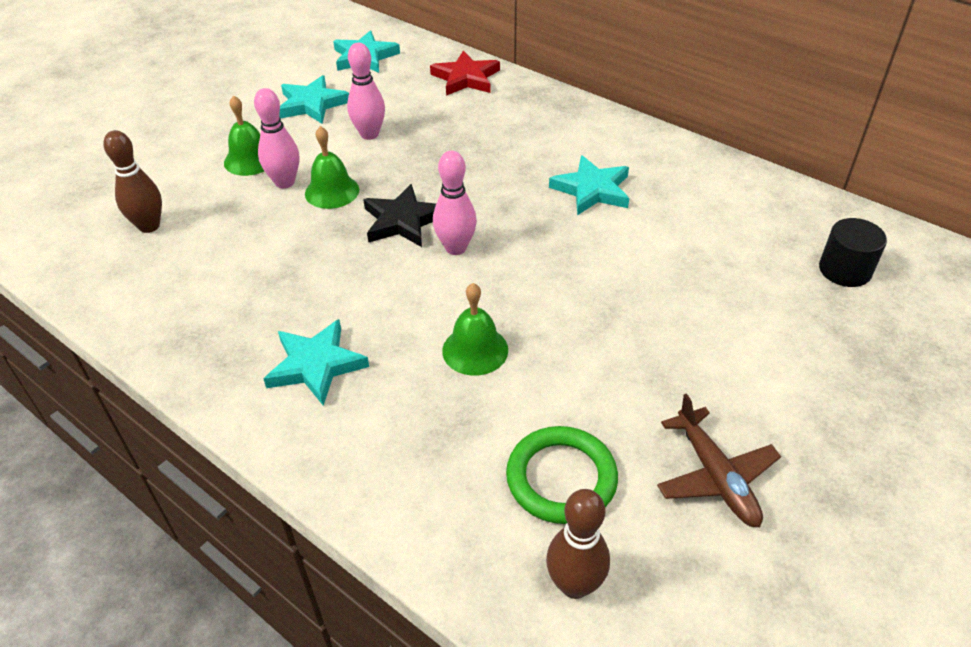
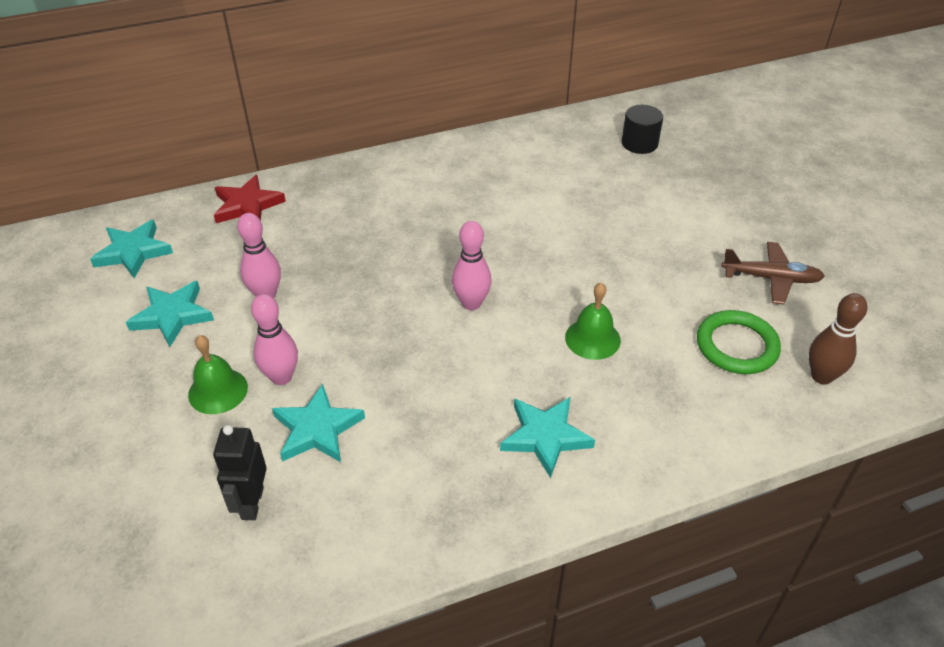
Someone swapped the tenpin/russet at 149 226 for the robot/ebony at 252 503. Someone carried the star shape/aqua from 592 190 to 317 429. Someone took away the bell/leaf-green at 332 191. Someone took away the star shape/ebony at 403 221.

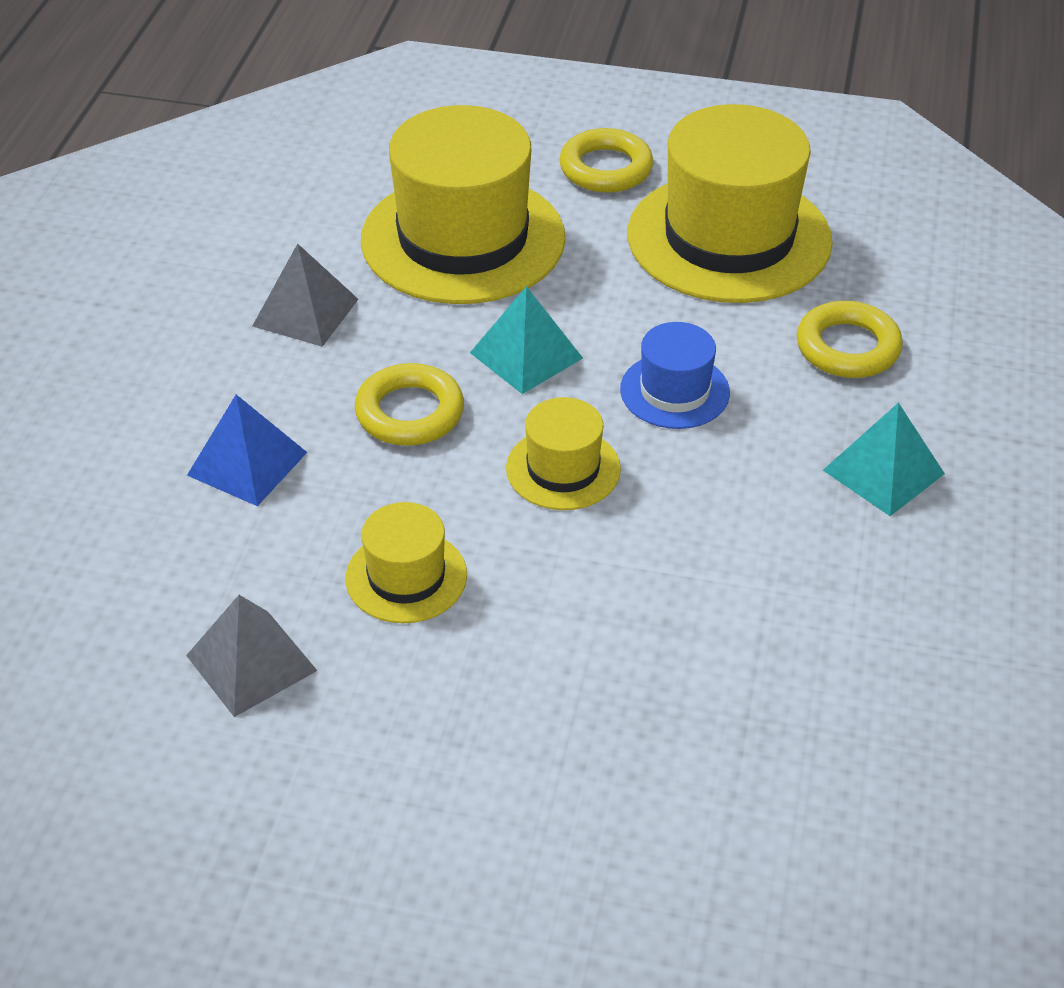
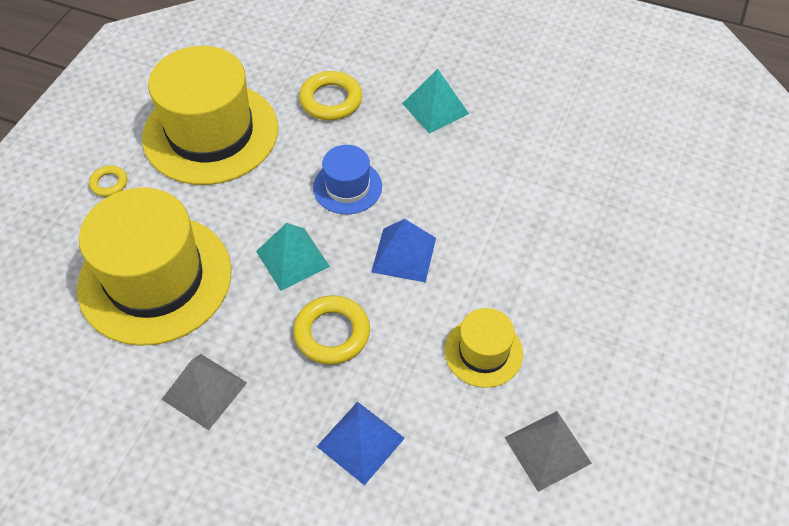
Someone scaled the torus/bright yellow at 606 168 by 0.56. Someone swapped the top hat/bright yellow at 563 469 for the pyramid/royal blue at 403 254.

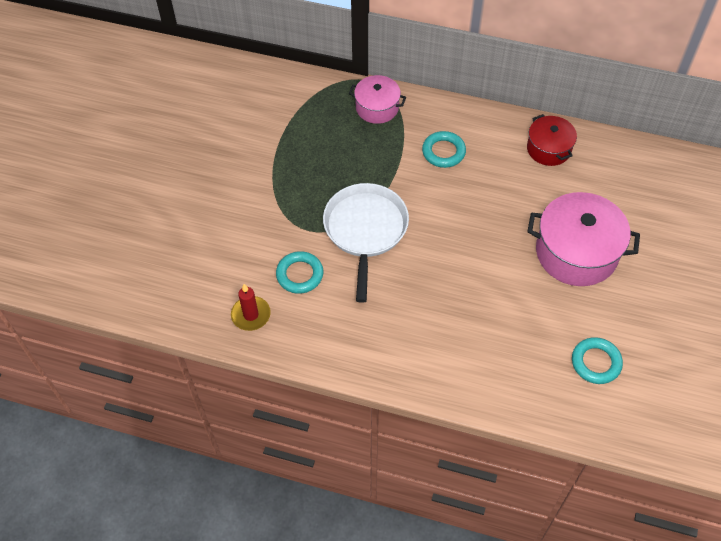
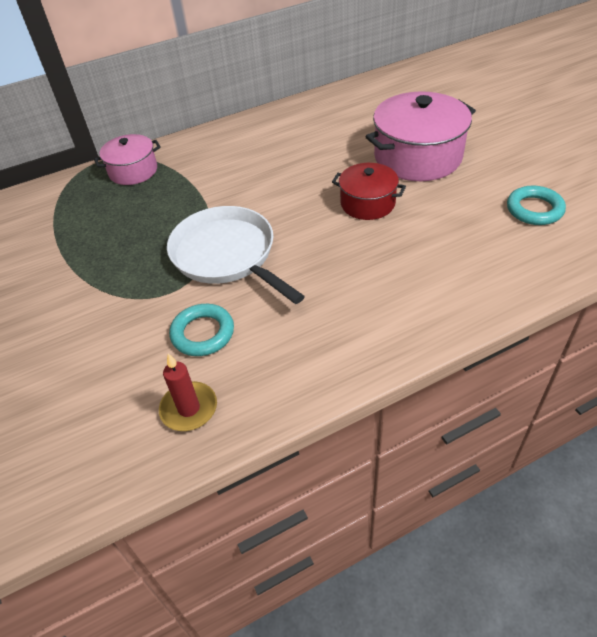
Someone carried the cooking pot/red from 548 149 to 367 203. Someone took away the torus/aqua at 443 152.

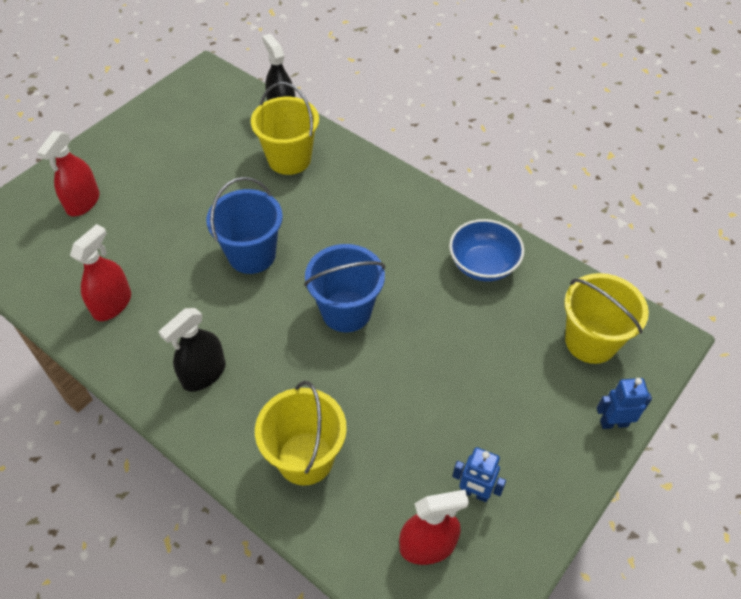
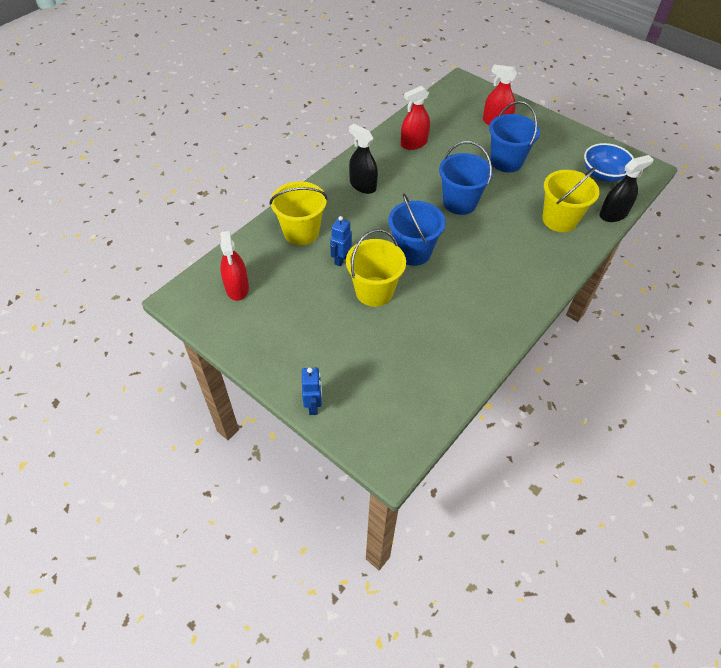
Someone carried the robot/royal blue from 474 493 to 341 259. Someone carried the pail/bright yellow from 590 341 to 374 291. Someone rotated the spray bottle/red at 112 304 by 120 degrees clockwise. Someone put down the pail/royal blue at 506 161. Someone carried the deep dish/royal blue from 483 265 to 603 174.

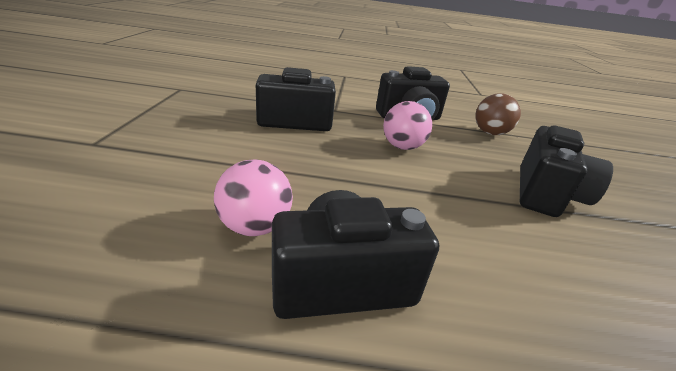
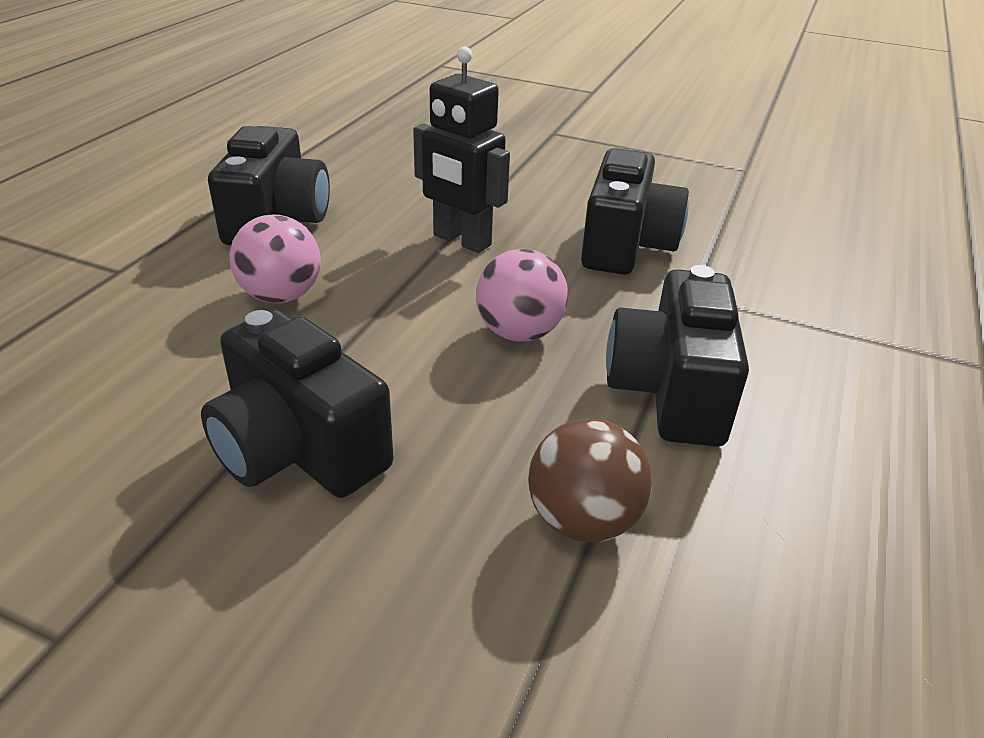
Someone carried the play ball/pink from 255 226 to 281 296. Someone put down the robot/ebony at 461 240.

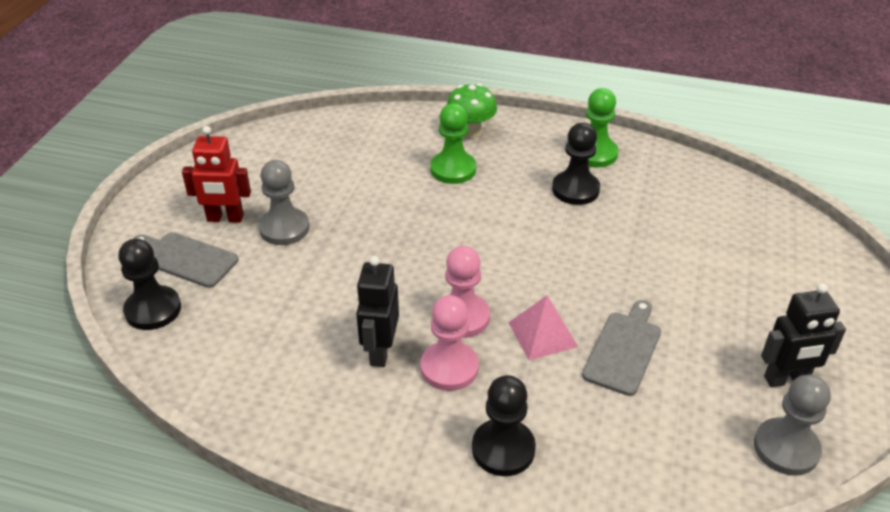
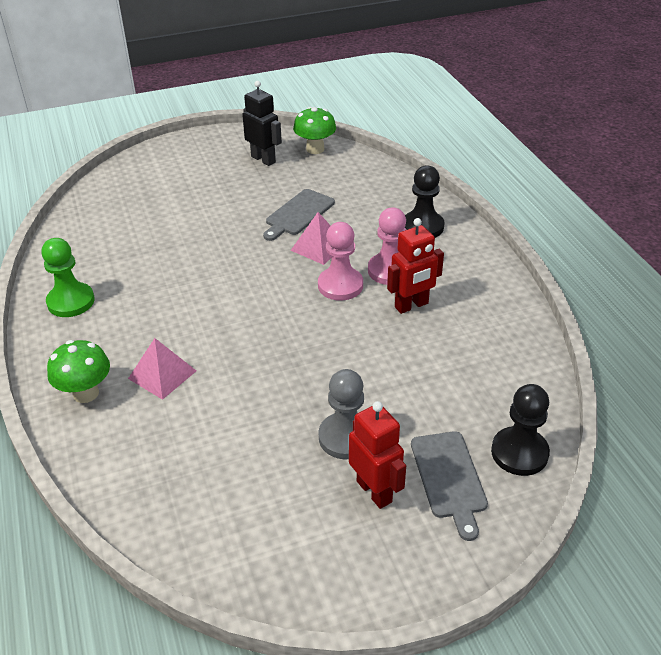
Someone swapped the pawn/leaf-green at 453 169 for the pyramid/pink at 162 374. Someone rotated the bread board/gray at 623 349 by 45 degrees counterclockwise. Someone swapped the pawn/gray at 786 448 for the fungus/leaf-green at 315 149. Someone repainted the robot/ebony at 380 351, which became the robot/red at 411 305. Someone took away the pawn/ebony at 575 189.

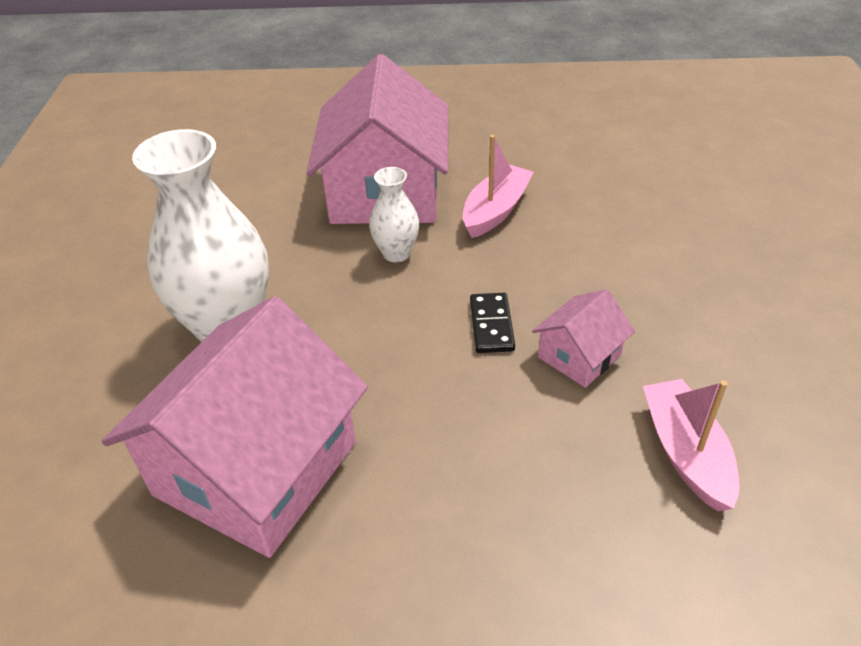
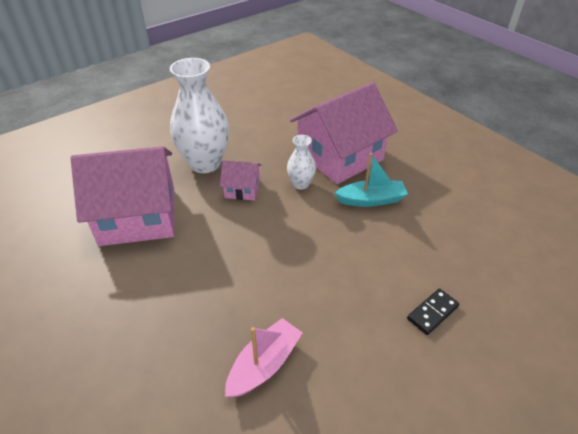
Someone carried the toy house/pink from 579 356 to 242 189. Someone repainted the sailboat/pink at 495 211, which became the sailboat/aqua at 371 200. Someone carried the domino tile/ebony from 491 325 to 432 313.

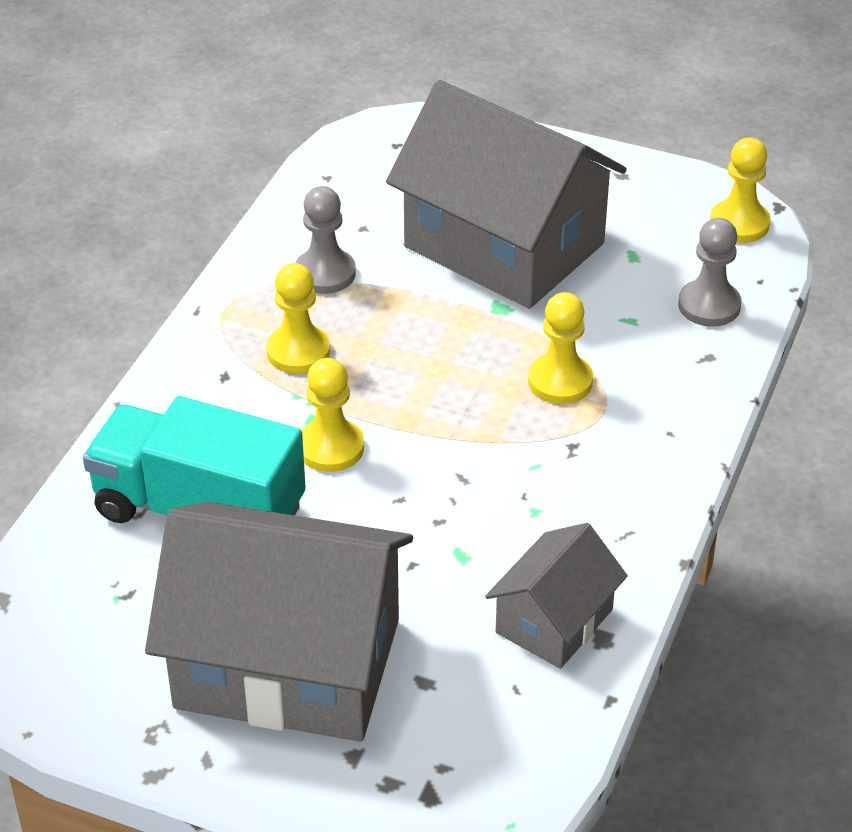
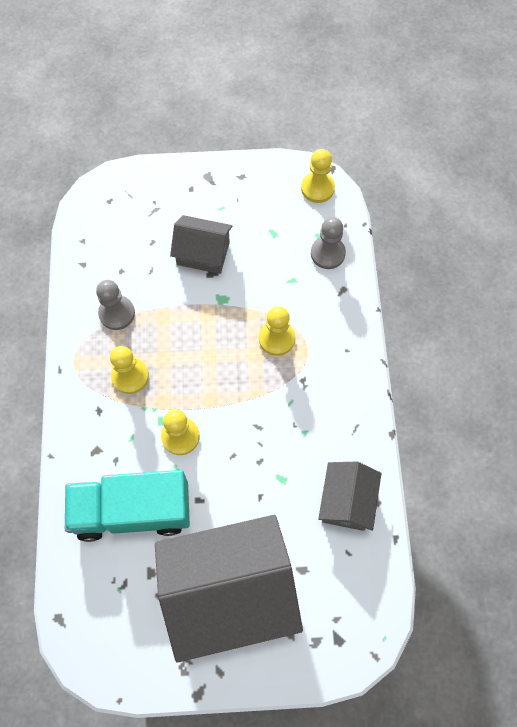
Someone scaled the toy house/gray at 504 245 by 0.50.

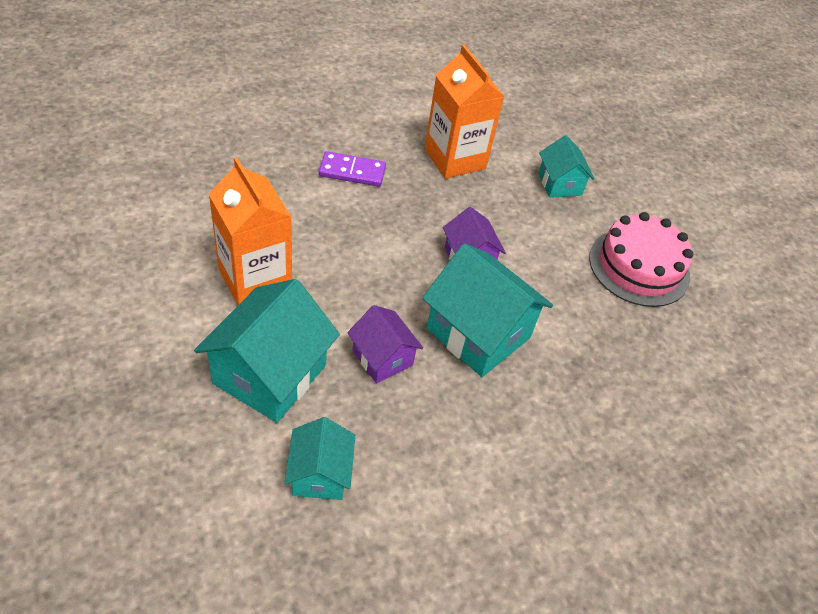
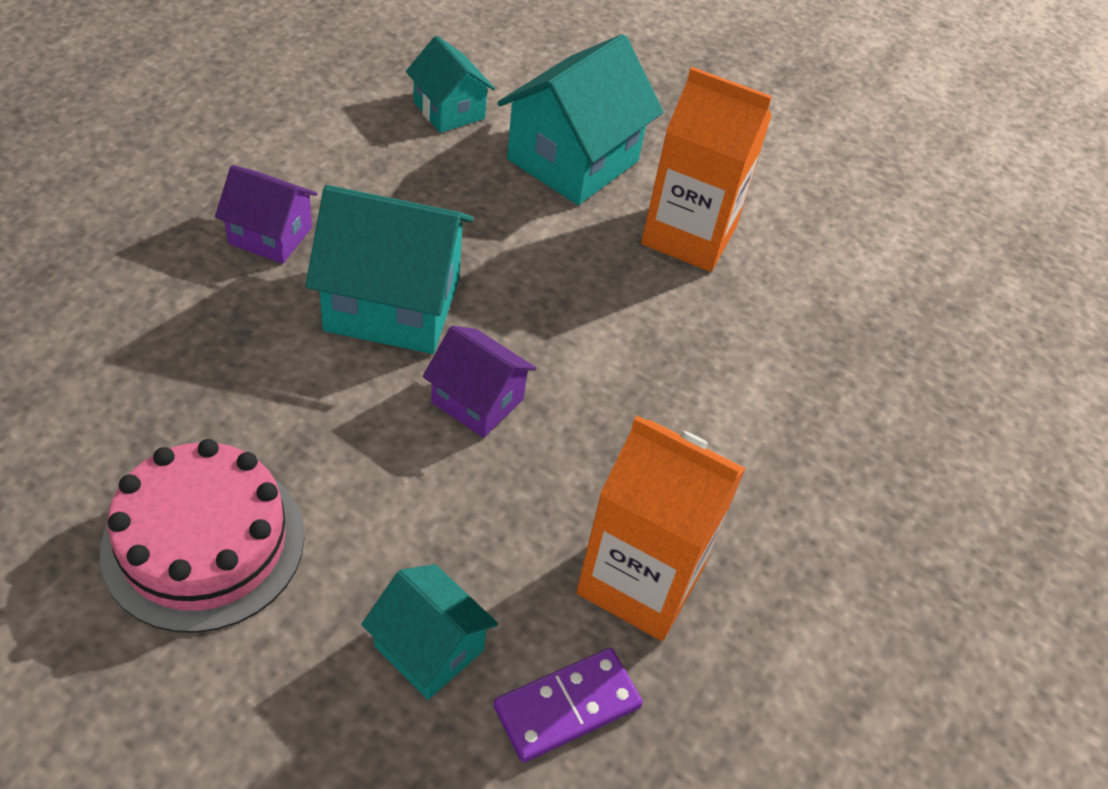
Someone carried the toy house/violet from 382 358 to 270 235. Someone carried the domino tile/violet from 352 172 to 567 706. Someone rotated the toy house/aqua at 270 374 by 45 degrees clockwise.

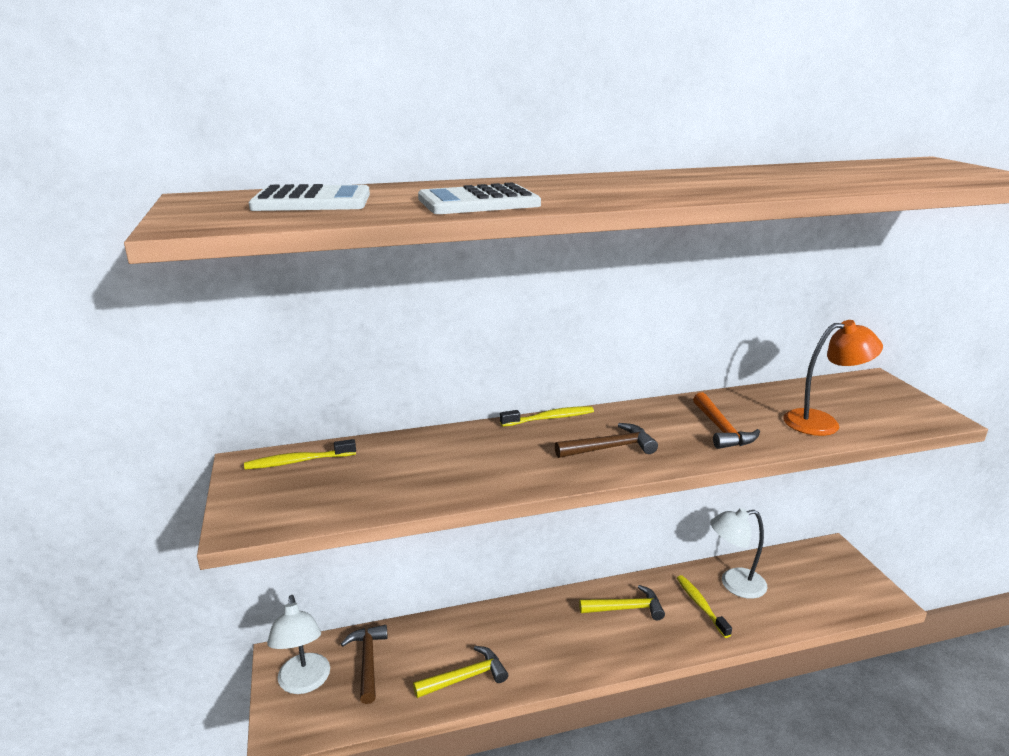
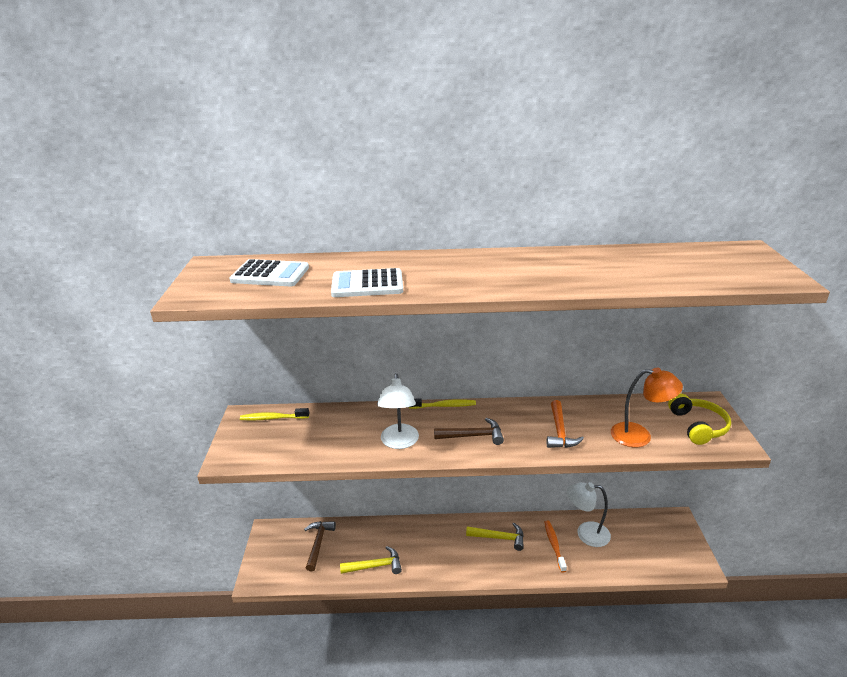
Someone carried the lamp/white from 304 683 to 399 442. Someone repainted the toothbrush/bright yellow at 700 605, which became the toothbrush/orange-coloured at 554 545. Someone put down the headset/bright yellow at 698 426.

